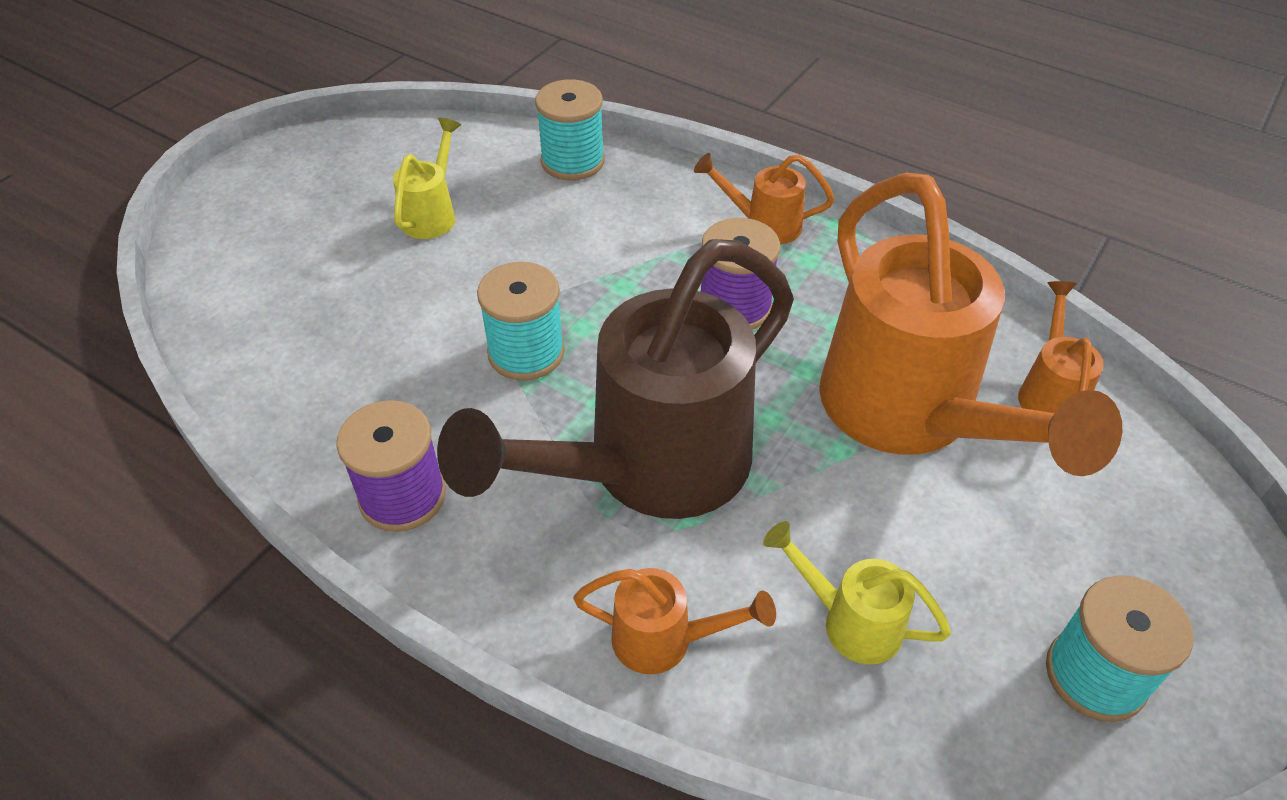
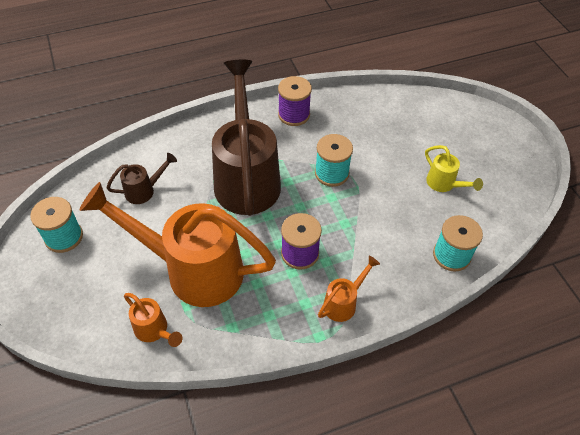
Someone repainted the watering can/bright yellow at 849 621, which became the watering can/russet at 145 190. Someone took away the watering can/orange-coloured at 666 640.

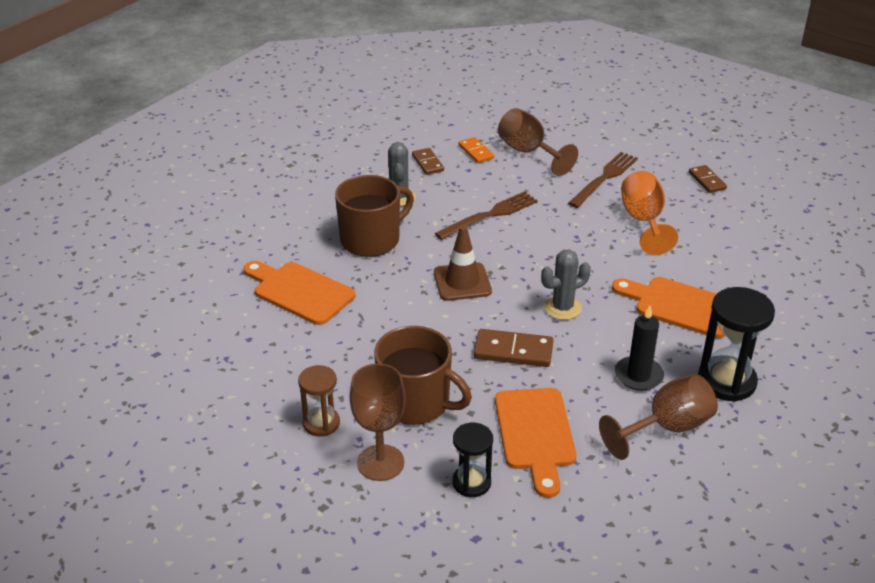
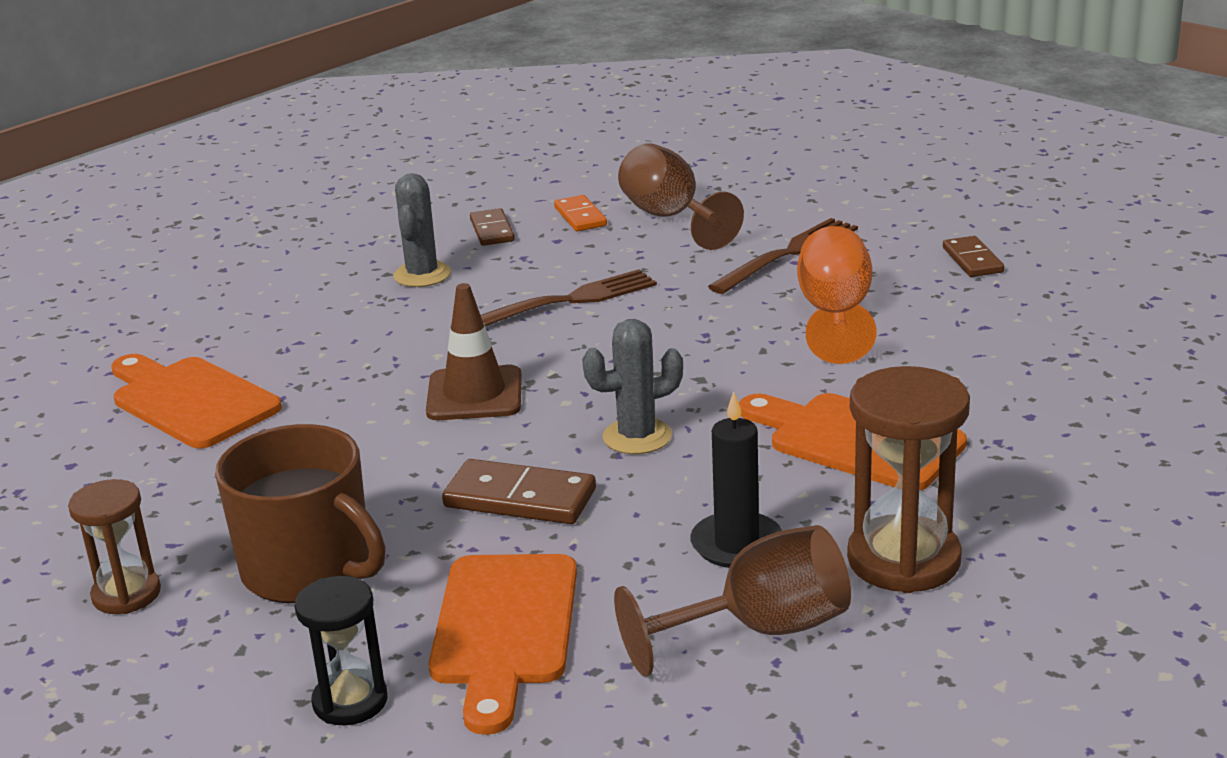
Someone repainted the hourglass/ebony at 726 381, which became the hourglass/russet at 903 560. Someone took away the mug/russet at 371 239. Someone took away the goblet/russet at 380 463.

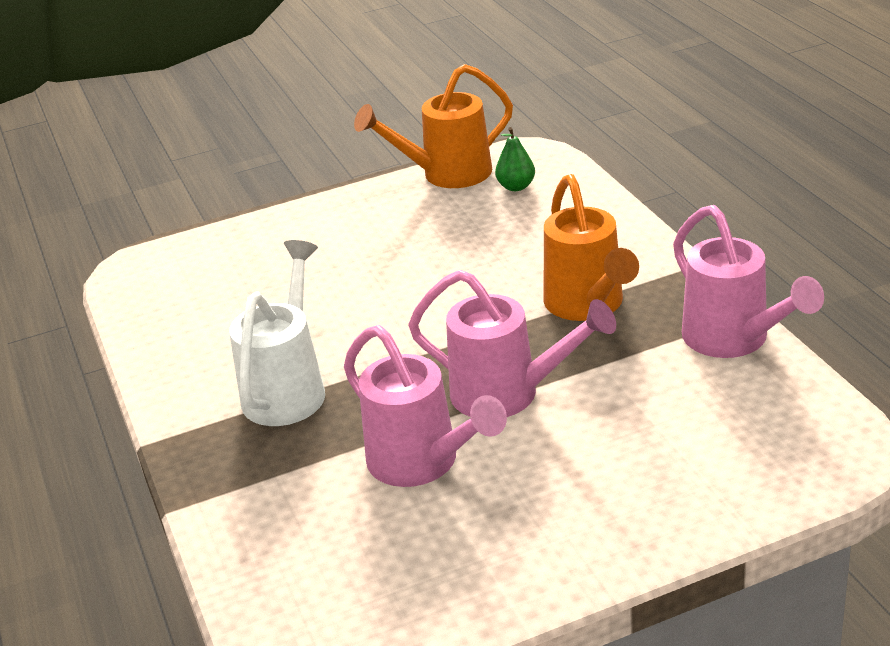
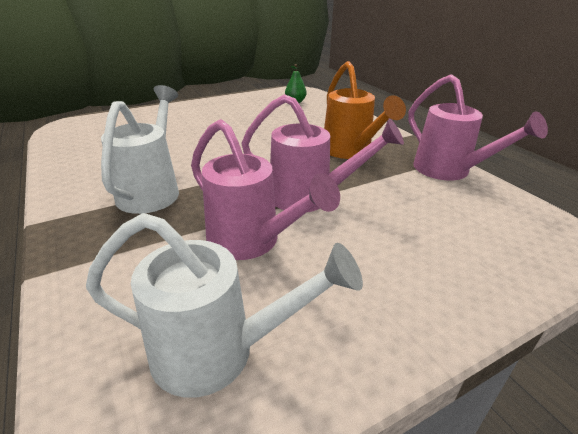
Someone put down the watering can/white at 218 352. Someone took away the watering can/orange-coloured at 447 174.

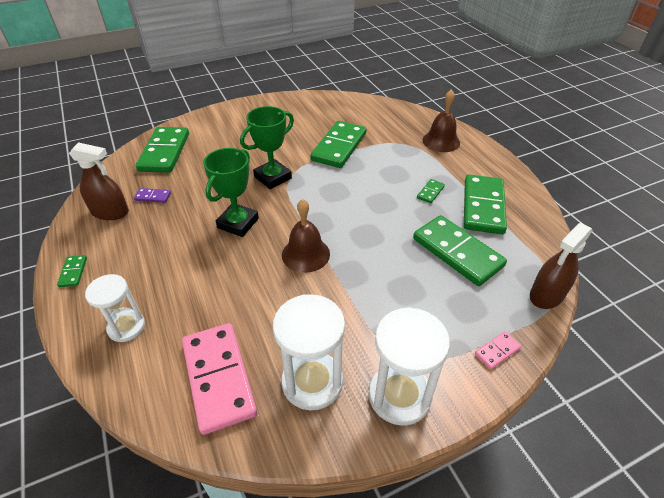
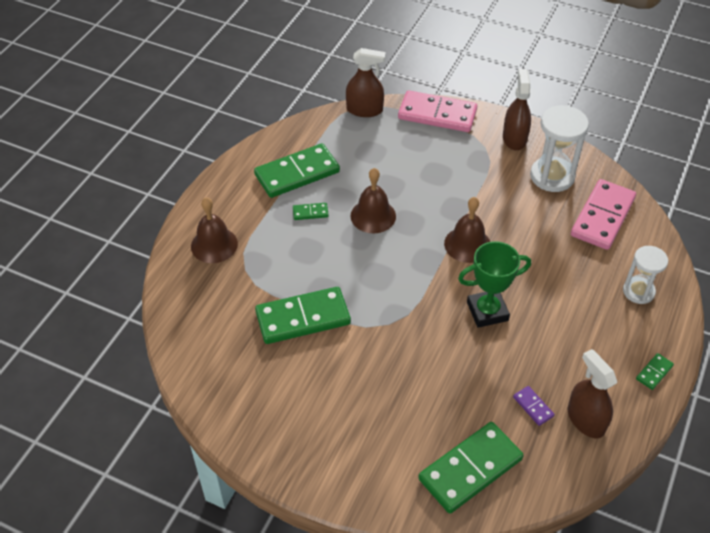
Someone put down the bell/russet at 373 216. Someone scaled the domino tile/pink at 497 351 by 2.33. Someone swapped the hourglass/white at 399 395 for the spray bottle/russet at 514 138. Someone took away the award cup/leaf-green at 273 177. Someone took away the domino tile/leaf-green at 457 252.

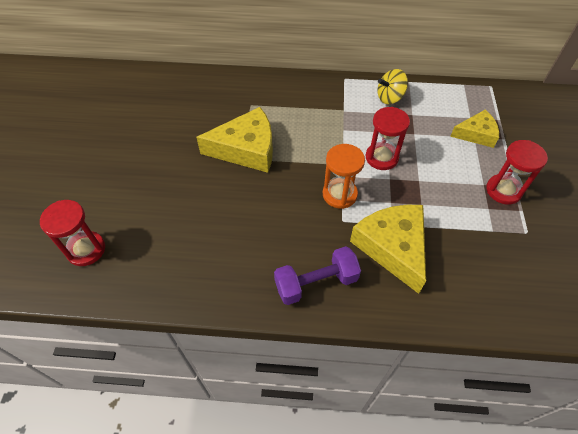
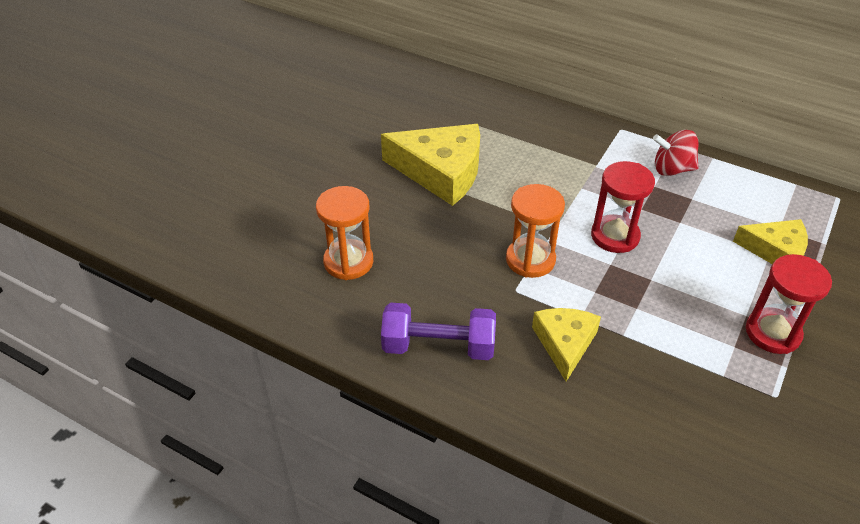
Someone put down the hourglass/orange-coloured at 348 262. Someone scaled the piece of cheese/bright yellow at 393 247 by 0.60. Someone repainted the whirligig/bright yellow at 390 98, which became the whirligig/red at 672 169. Someone took away the hourglass/red at 86 250.

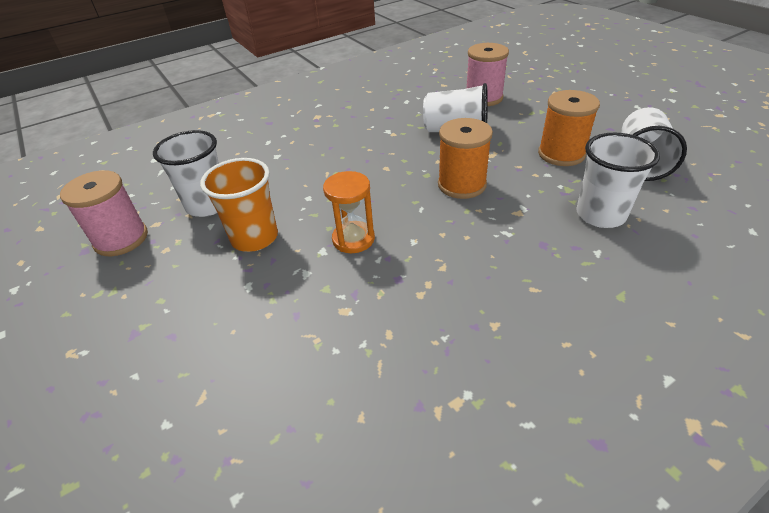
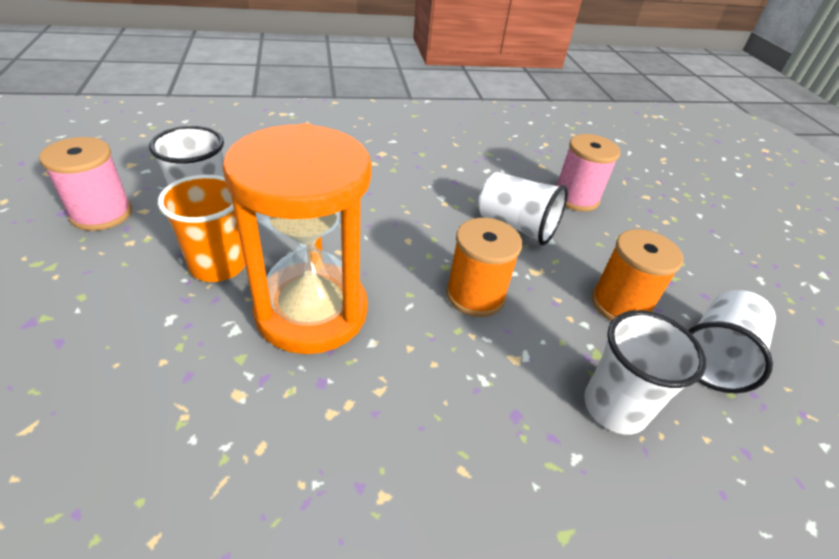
Someone scaled the hourglass/orange-coloured at 353 239 by 2.17.

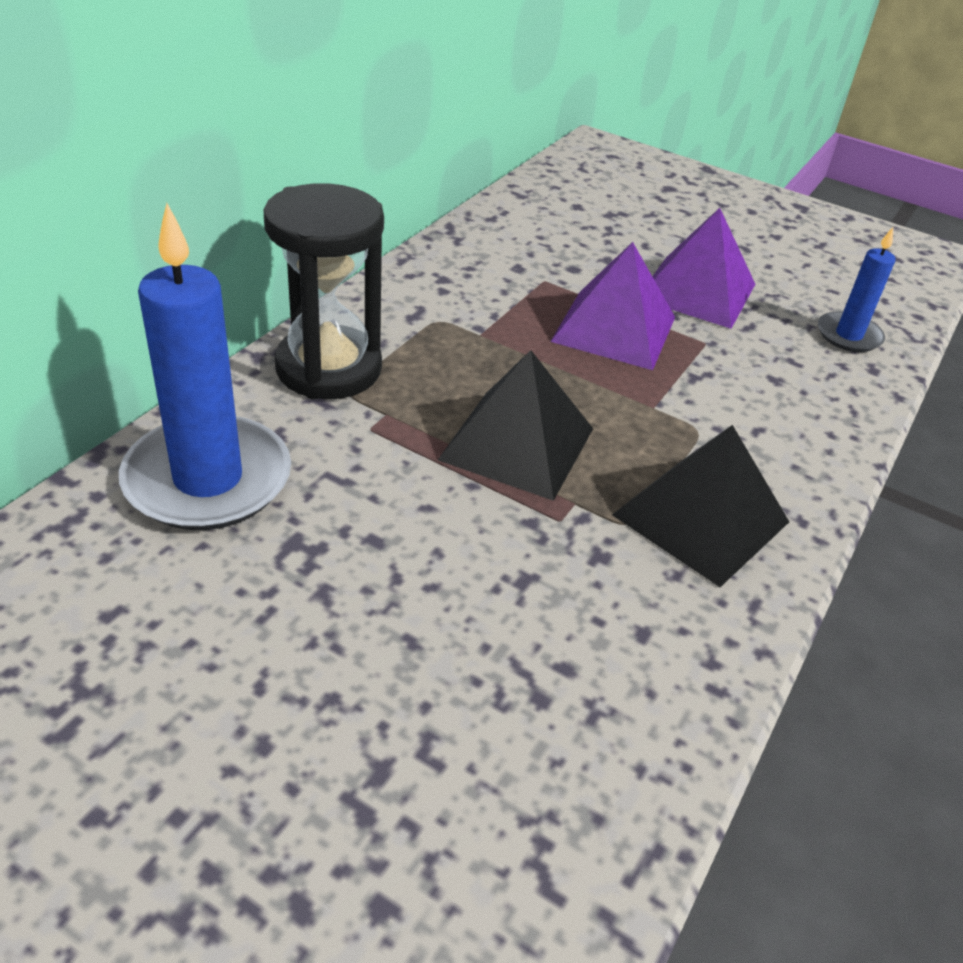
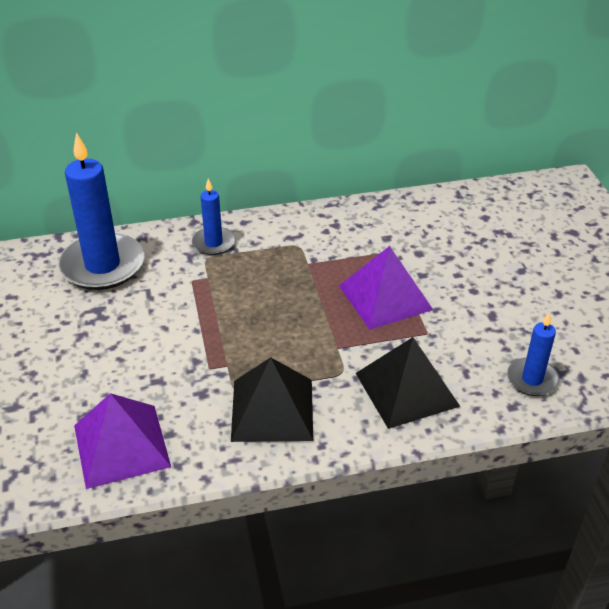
Someone carried the pyramid/violet from 697 291 to 121 445. Someone swapped the hourglass/ebony at 329 368 for the wax candle/royal blue at 213 243. Someone carried the pyramid/ebony from 517 443 to 407 389.

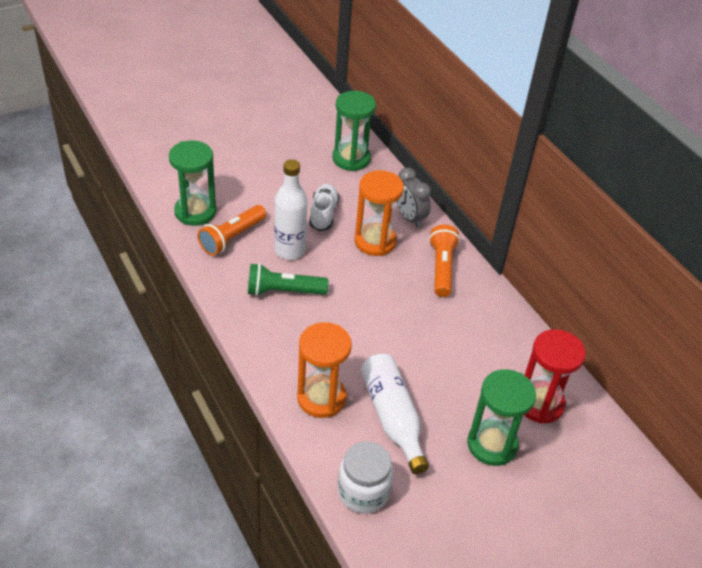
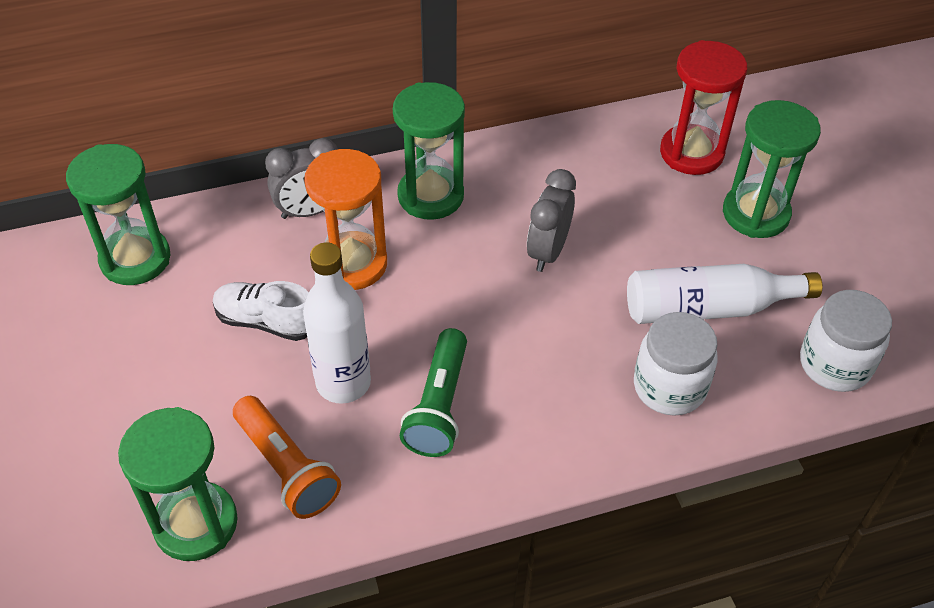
Someone swapped the flashlight/orange-coloured at 442 268 for the hourglass/leaf-green at 430 196. Someone put down the bedside clock/gray at 548 252. Someone swapped the hourglass/orange-coloured at 321 398 for the jar/white at 669 387.

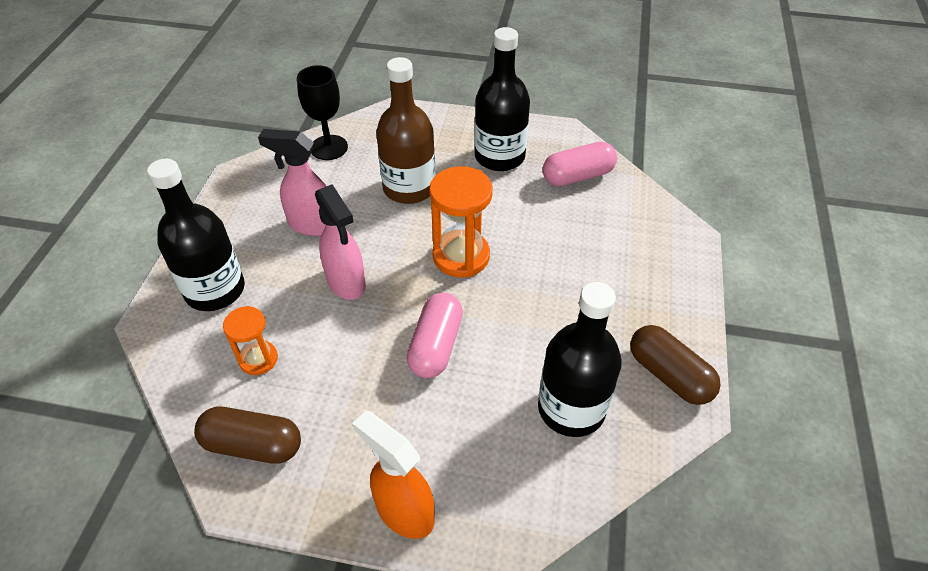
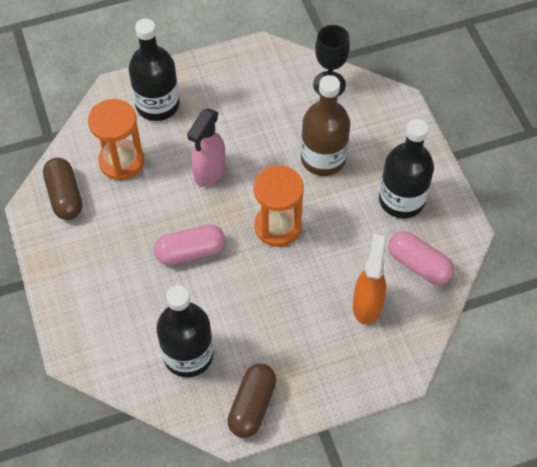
Someone scaled the hourglass/orange-coloured at 258 359 by 1.68. Someone carried the spray bottle/orange-coloured from 404 511 to 367 304. Someone took away the spray bottle/pink at 312 225.

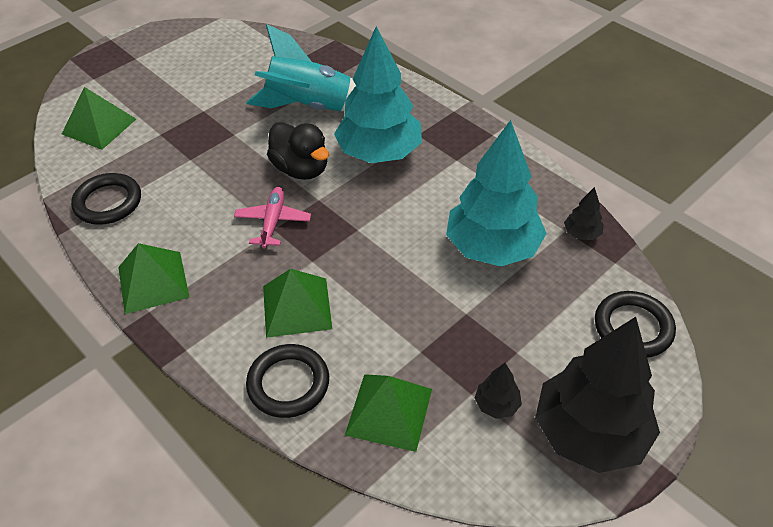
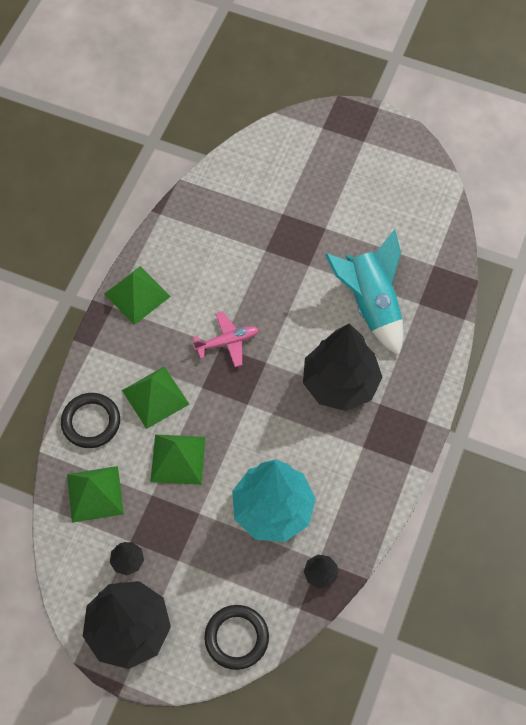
Someone carried the pyramid/leaf-green from 99 126 to 178 459. Someone repainted the toy tree/aqua at 379 153, which became the toy tree/ebony at 340 383. Someone took away the torus/ebony at 108 202. Someone took away the duck/ebony at 301 169.

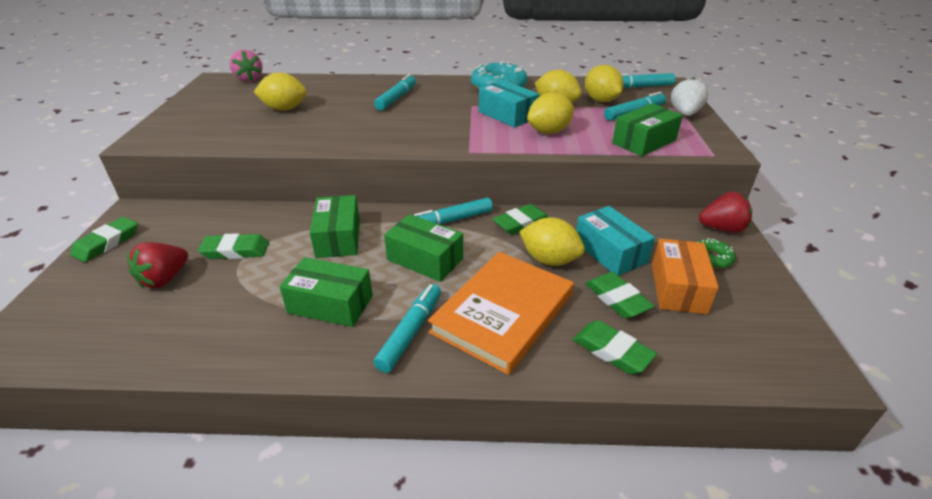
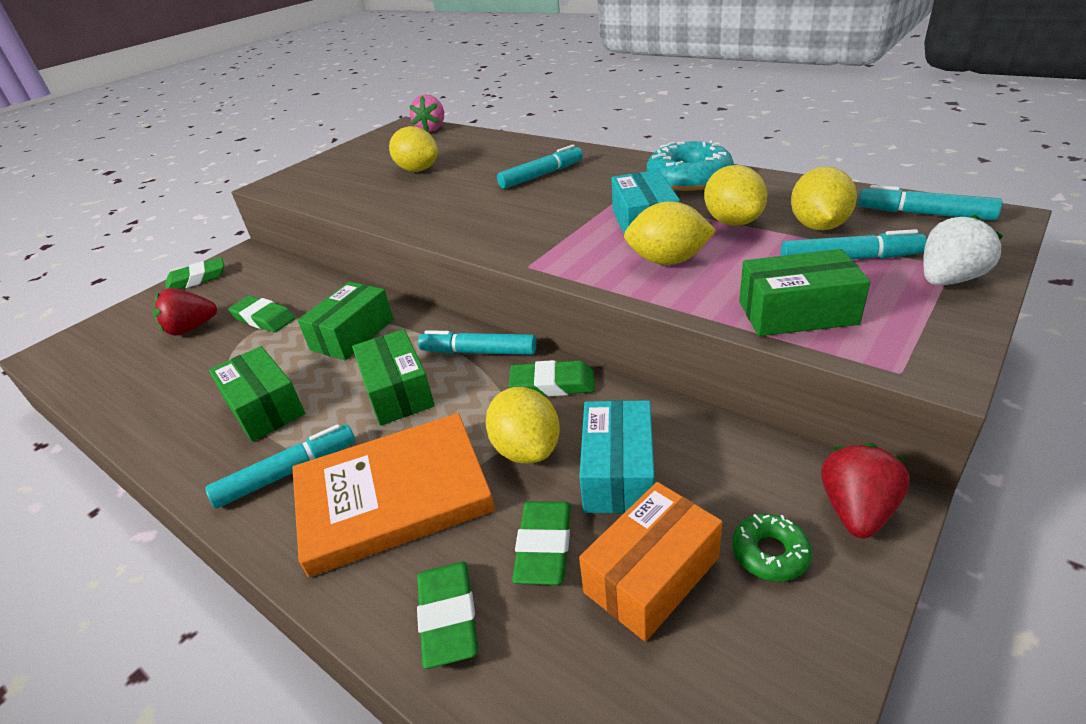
Someone rotated the strawberry/red at 722 228 by 105 degrees counterclockwise.

